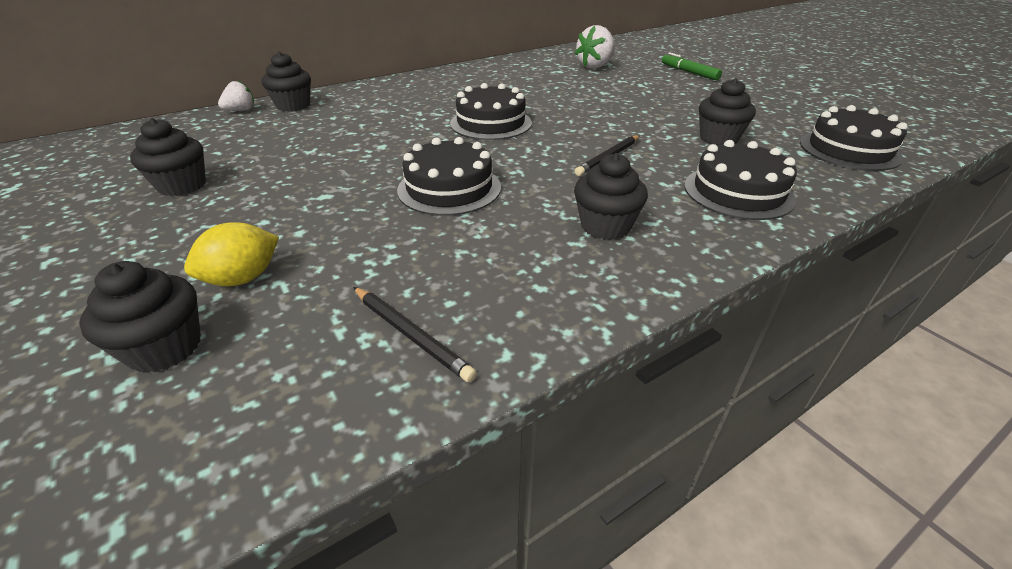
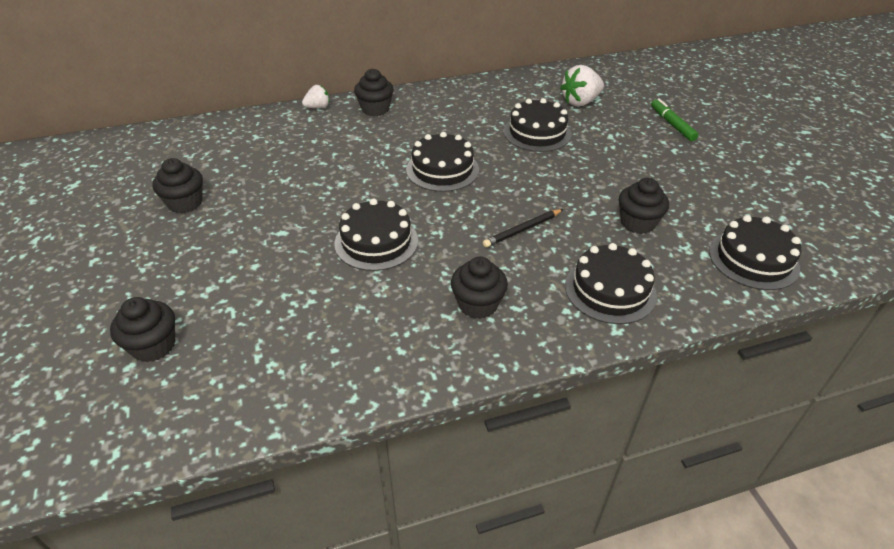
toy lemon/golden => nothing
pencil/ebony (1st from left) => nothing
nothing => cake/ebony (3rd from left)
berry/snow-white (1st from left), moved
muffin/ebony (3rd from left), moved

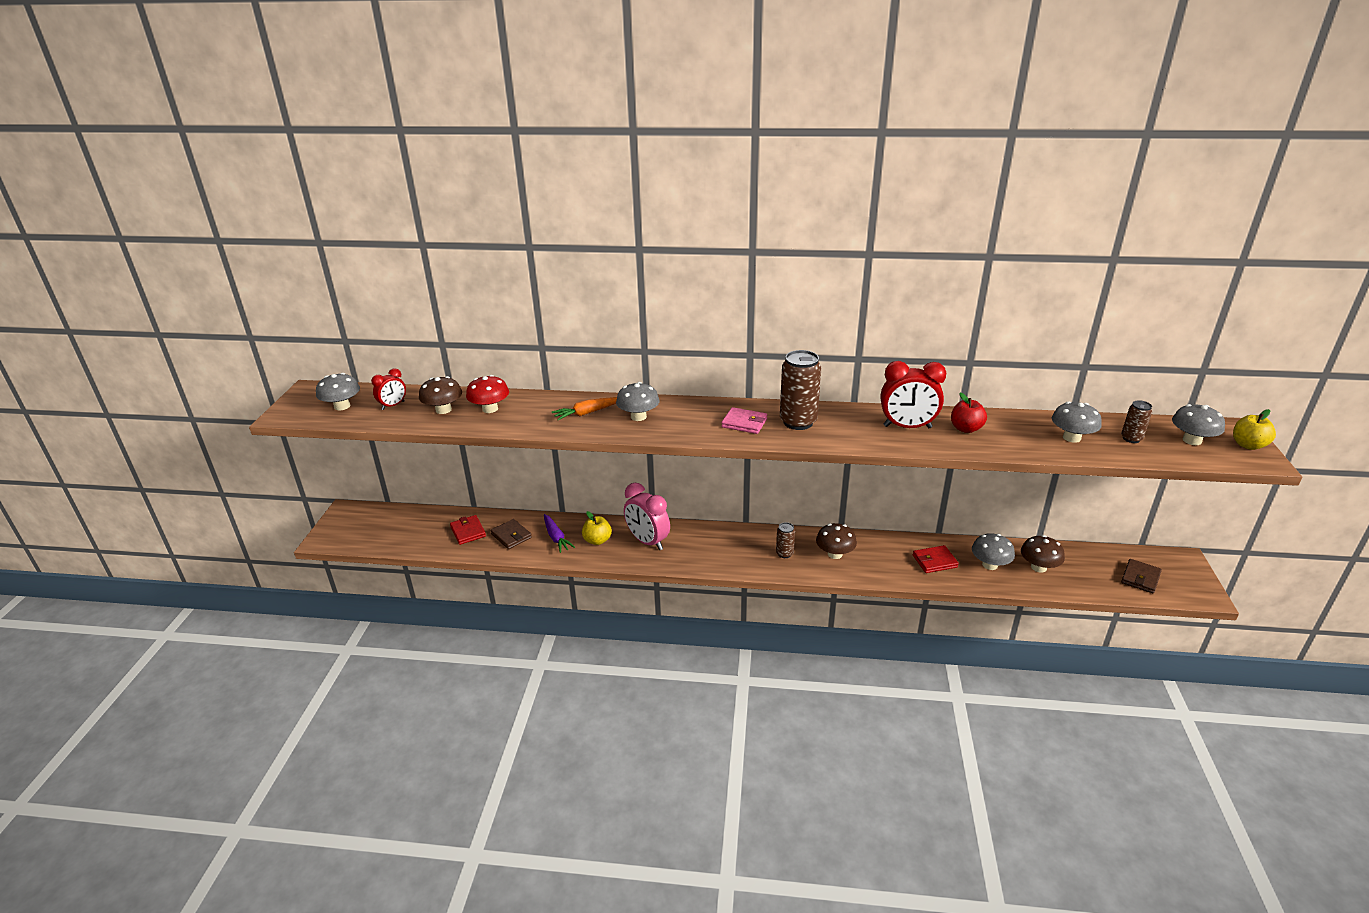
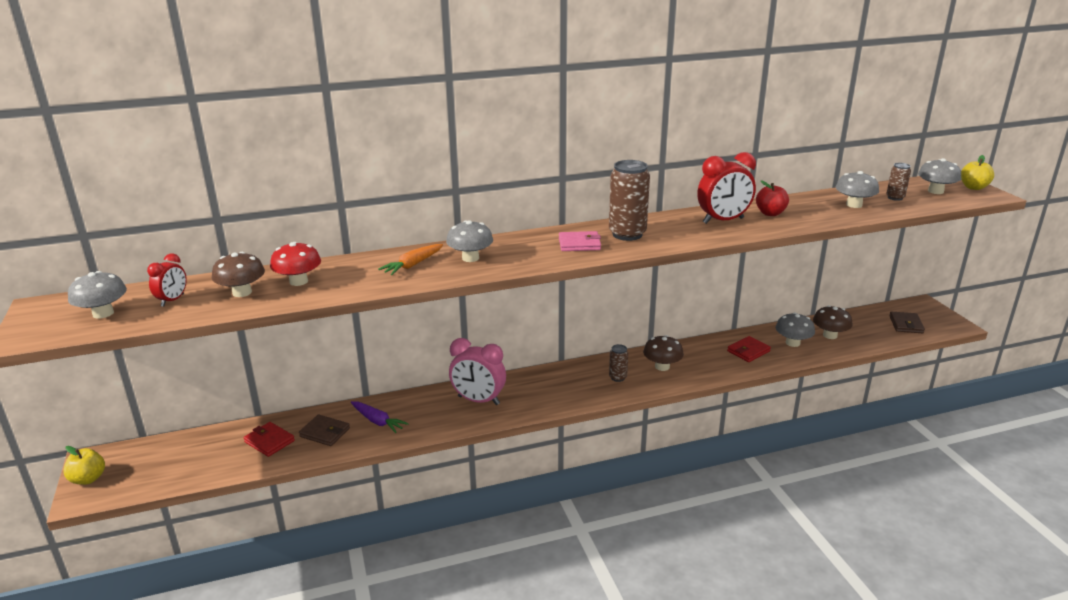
apple fruit/golden (1st from left), moved

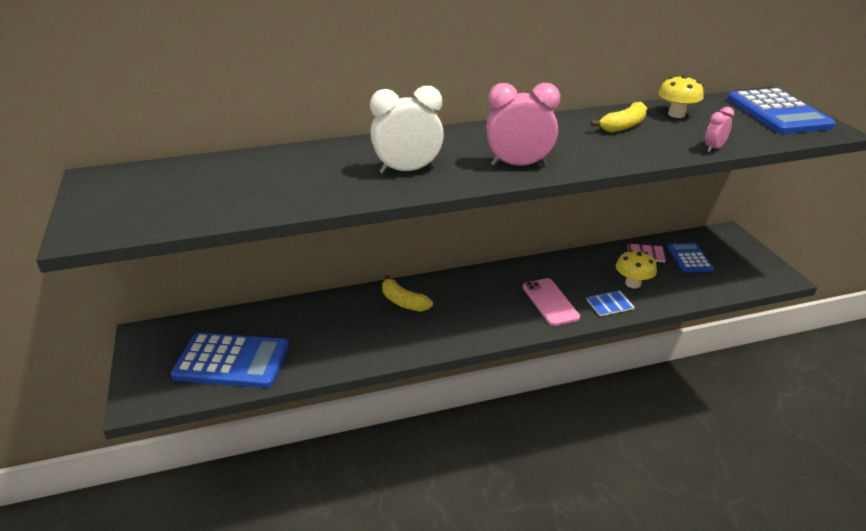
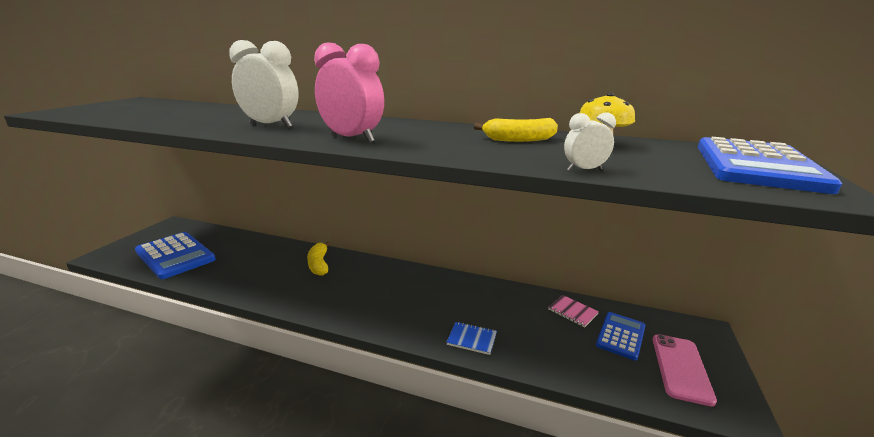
fungus/golden (1st from left) => nothing
phone/rose-pink, moved
bedside clock/rose-pink (2nd from left) => bedside clock/snow-white (2nd from left)

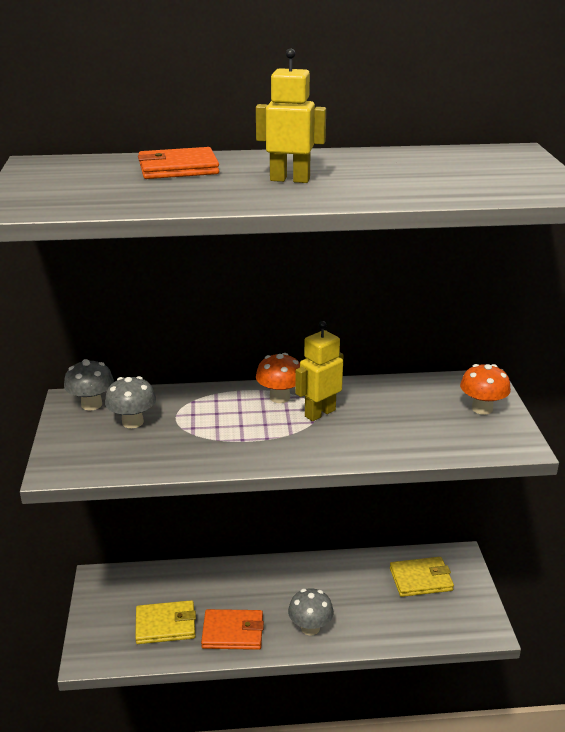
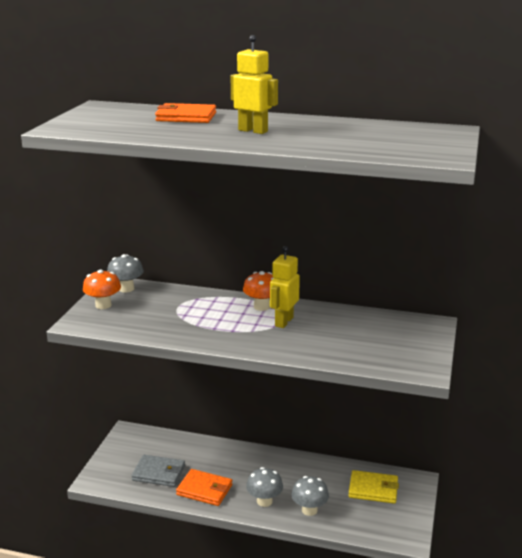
fungus/gray (2nd from left in the first image) => fungus/gray (3rd from left), moved
fungus/orange (2nd from left in the first image) => fungus/orange (1st from left), moved
billfold/golden (1st from left) => billfold/gray
robot figure/golden (2nd from left), 45 degrees counterclockwise

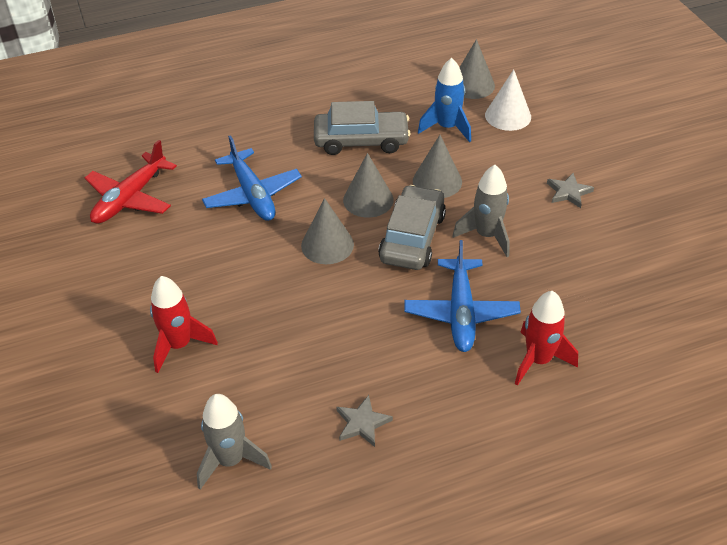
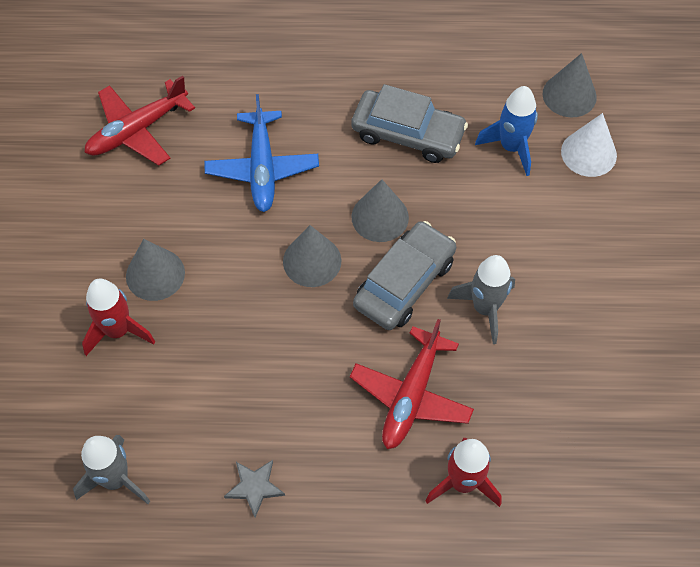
star shape/gray (2nd from left) => nothing
cone shape/gray (3rd from left in the first image) => cone shape/gray (1st from left), moved
aeroplane/blue (2nd from left) => aeroplane/crimson (2nd from left)

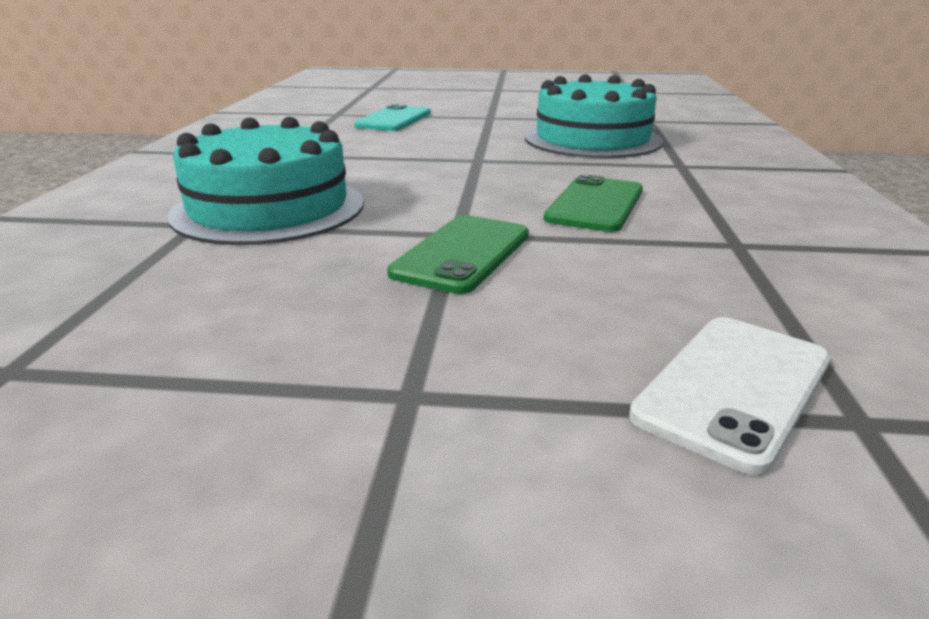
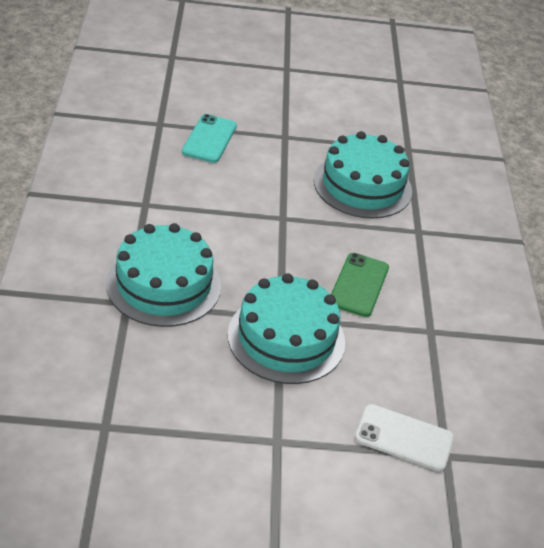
phone/green (1st from left) => cake/aqua (2nd from left)
phone/snow-white, 75 degrees clockwise

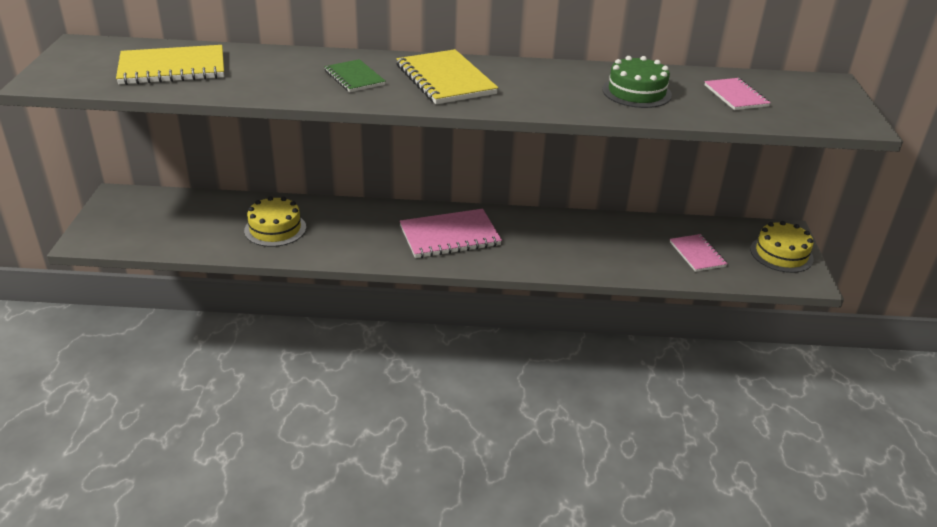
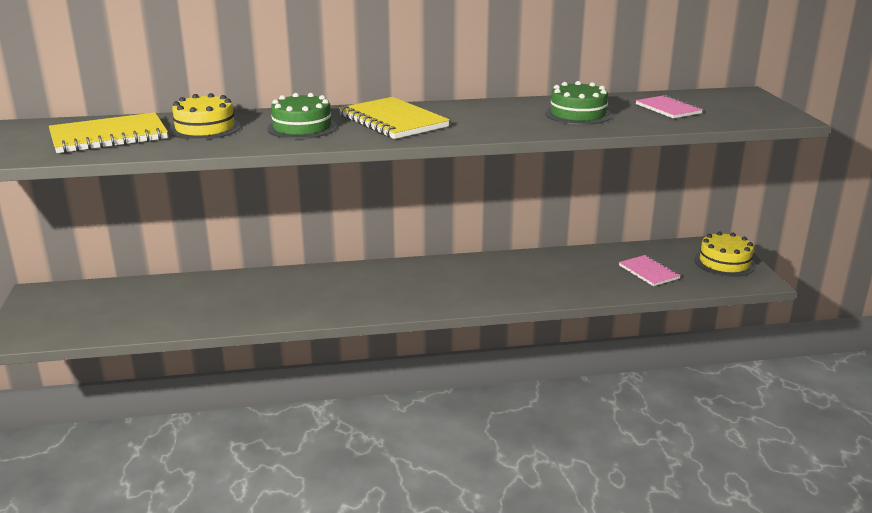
notebook/rose-pink (1st from left) => nothing
cake/golden (1st from left), moved
notebook/green => cake/green (1st from left)

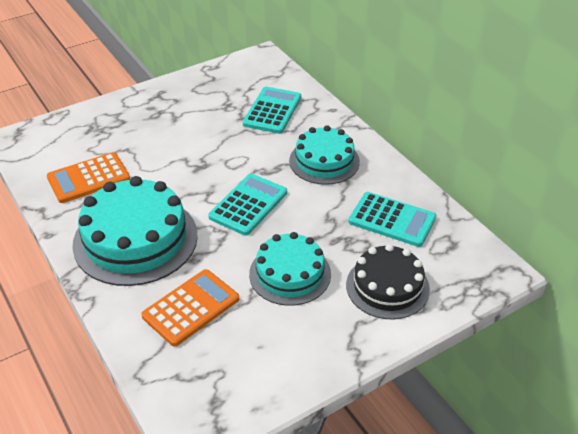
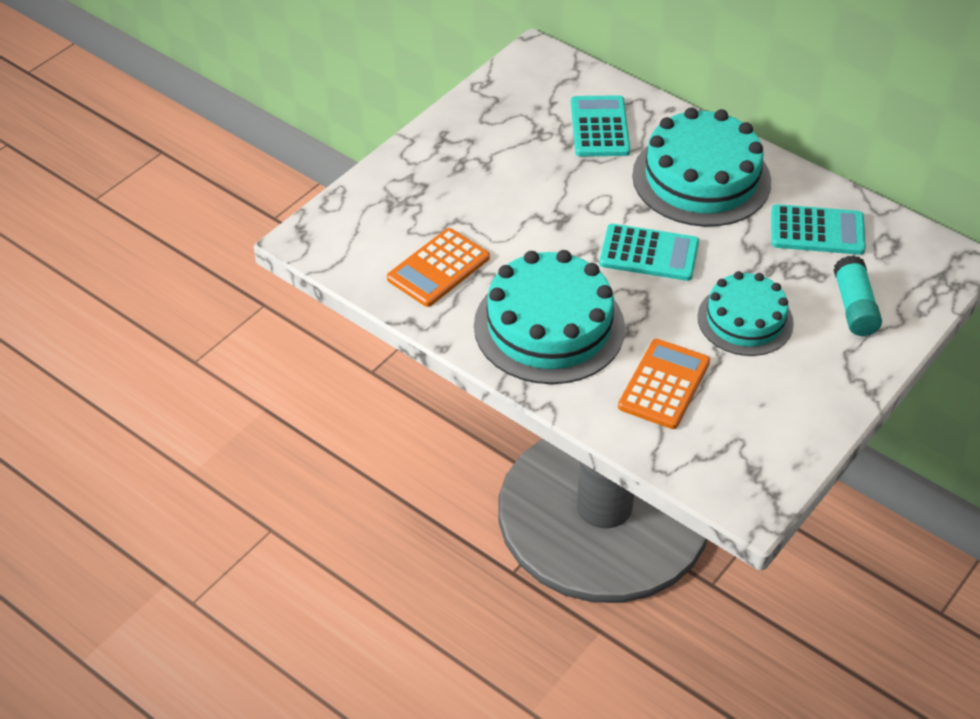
cake/ebony => stick of glue/aqua
adding machine/aqua (1st from left in the first image) => adding machine/aqua (2nd from left), 90 degrees clockwise
cake/aqua (3rd from left in the first image) => cake/aqua (2nd from left), x1.58

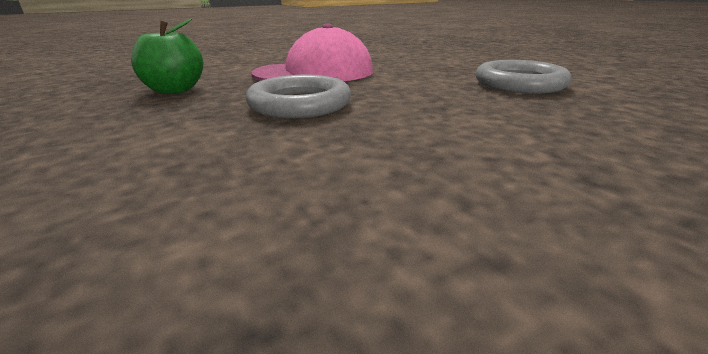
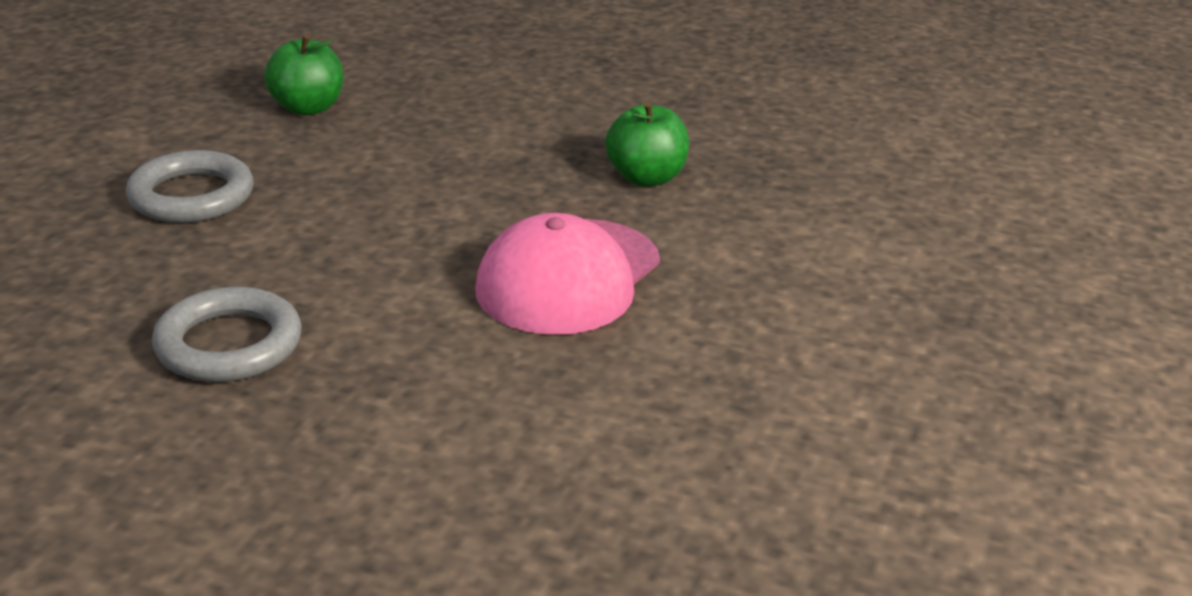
nothing => apple fruit/green (1st from left)
ring/gray (1st from left), moved

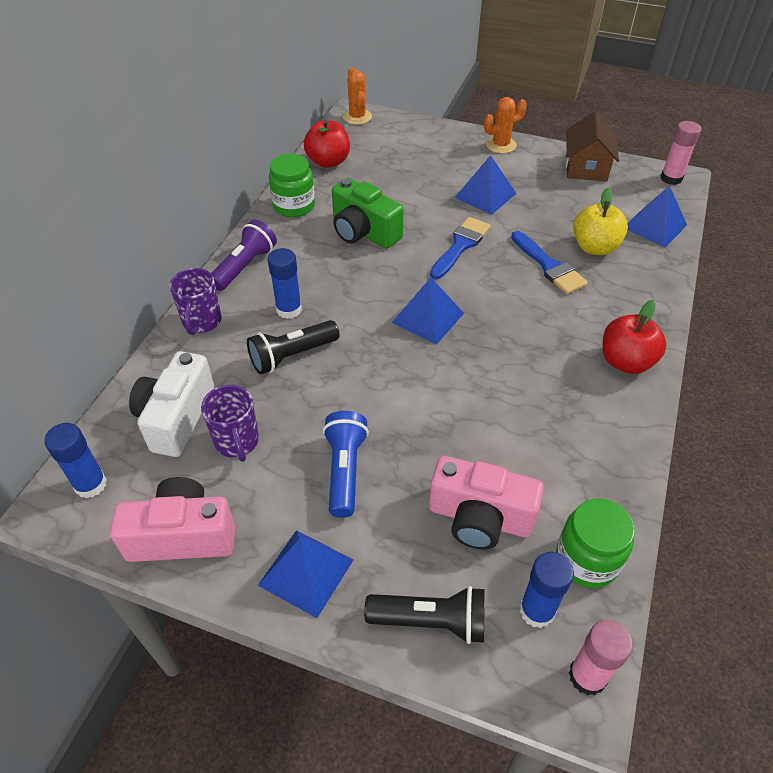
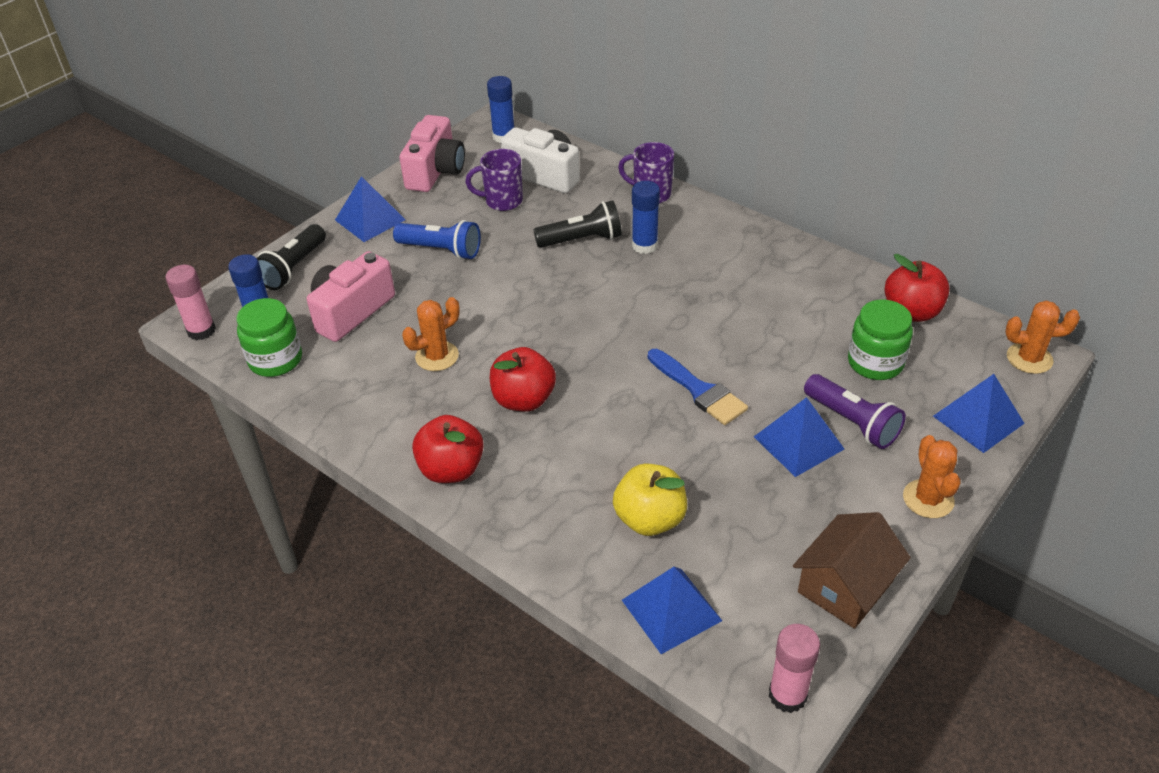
compact camera/green => nothing
paint brush/blue (2nd from left) => nothing
nothing => saguaro cactus/orange (1st from left)
nothing => apple fruit/crimson (2nd from left)
pocket torch/violet, moved
preserve jar/green (1st from left in the first image) => preserve jar/green (2nd from left), moved
pyramid/blue (2nd from left in the first image) => pyramid/blue (4th from left), moved
pocket torch/ebony (1st from left in the first image) => pocket torch/ebony (2nd from left), 90 degrees clockwise
cottage/brown, 75 degrees counterclockwise

